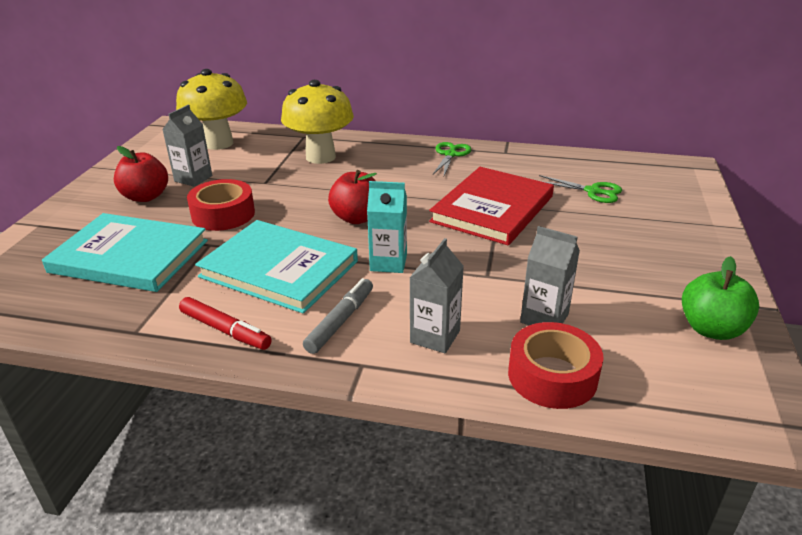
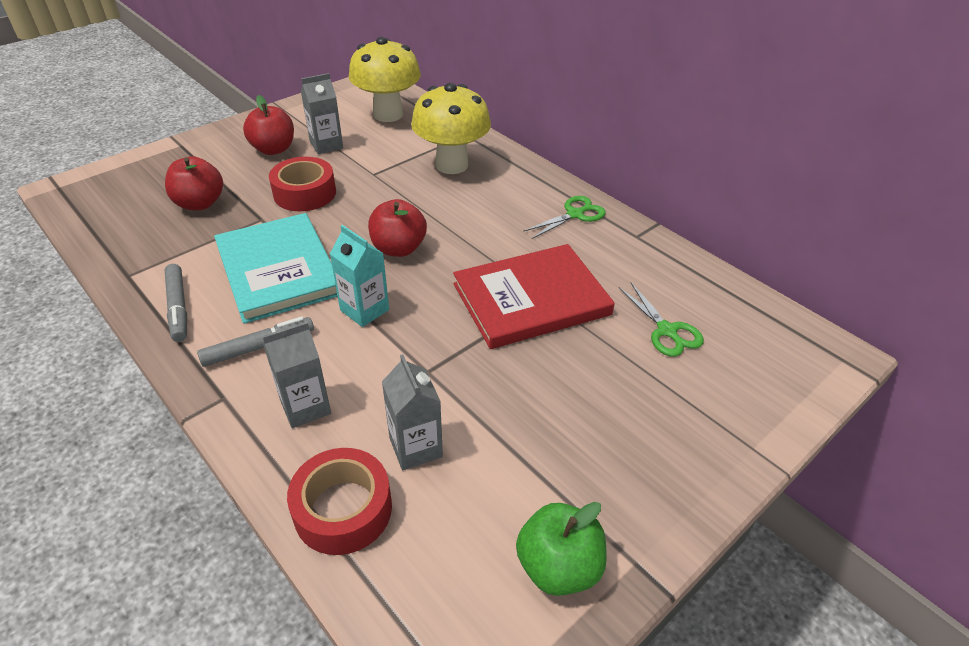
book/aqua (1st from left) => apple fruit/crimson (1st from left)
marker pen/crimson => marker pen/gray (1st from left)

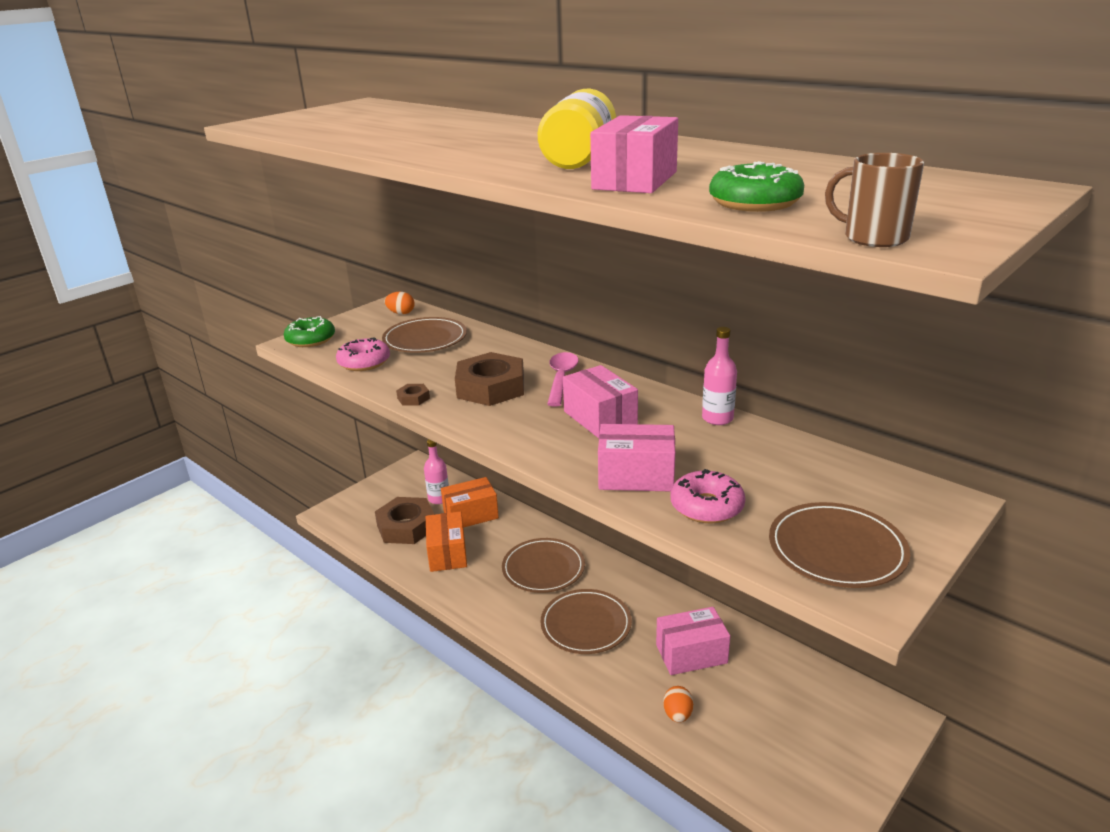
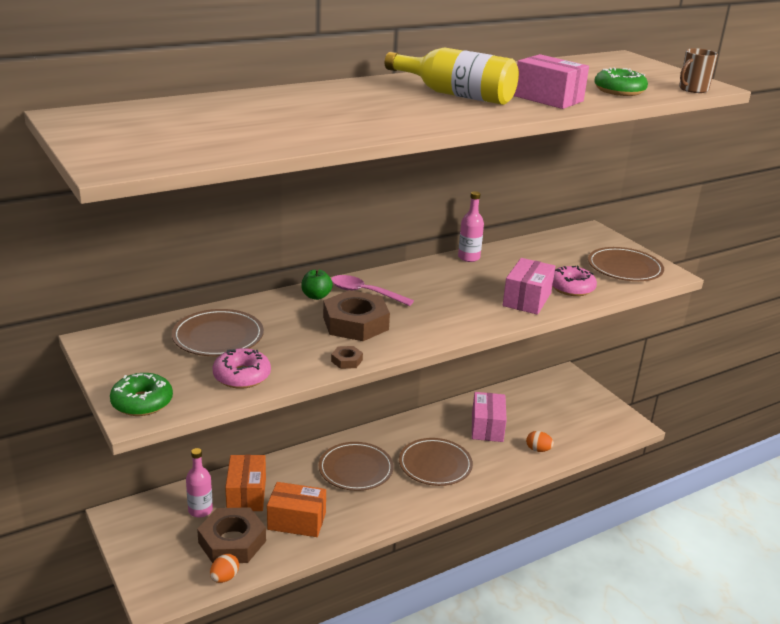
box/rose-pink (1st from left) => nothing
nothing => apple fruit/green
egg/orange (1st from left), moved

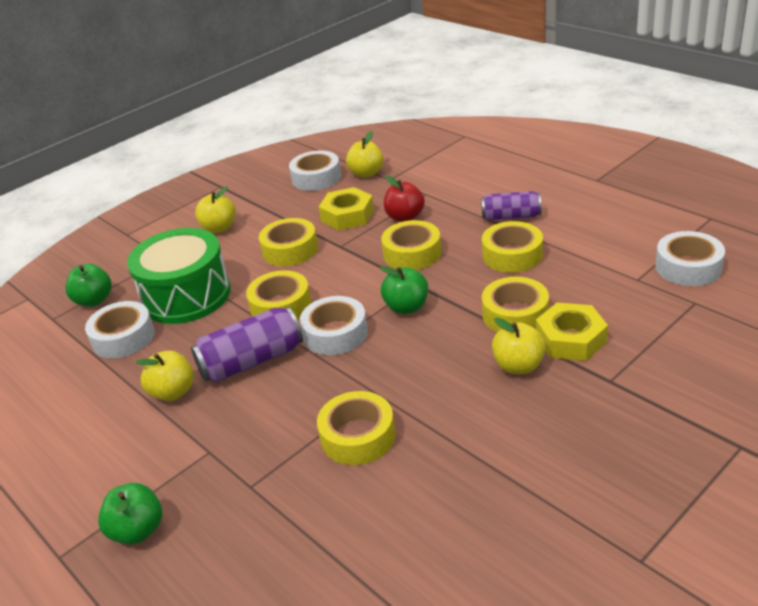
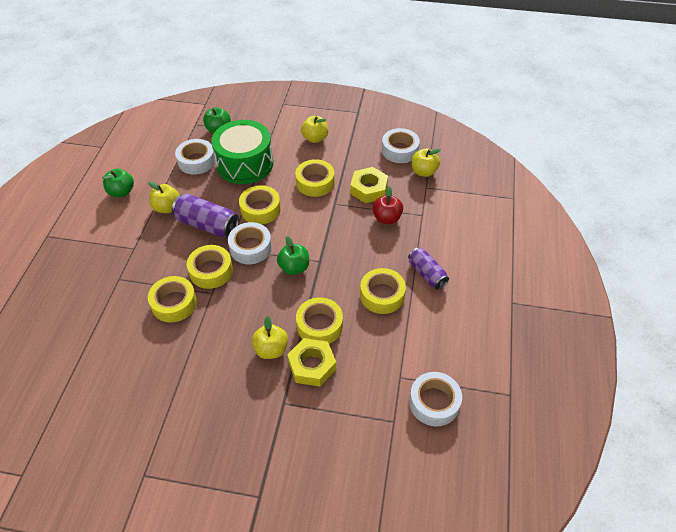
apple fruit/green (2nd from left in the first image) => apple fruit/green (1st from left), moved
roll of tape/golden (4th from left in the first image) => roll of tape/golden (2nd from left), moved

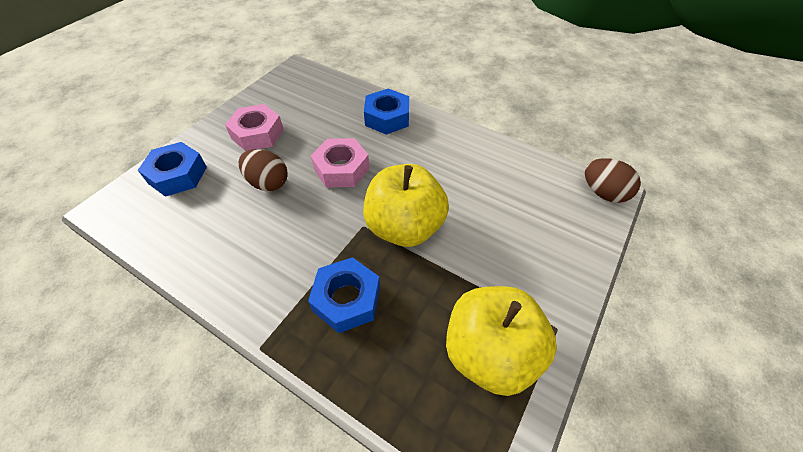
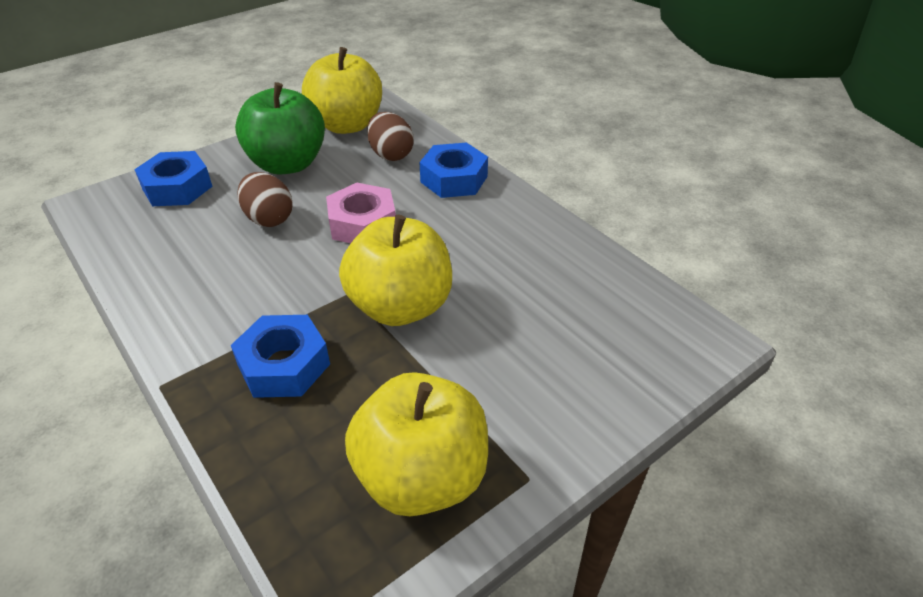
nothing => apple fruit/golden (1st from left)
egg/brown (2nd from left), moved
hex nut/rose-pink (1st from left) => apple fruit/green

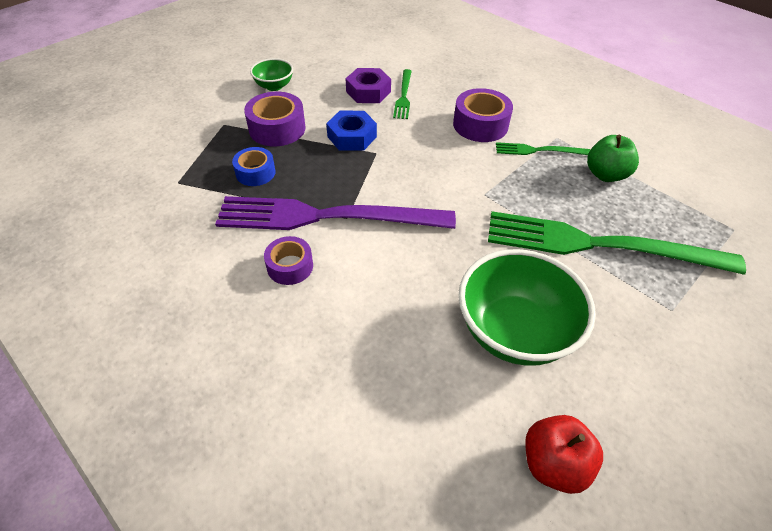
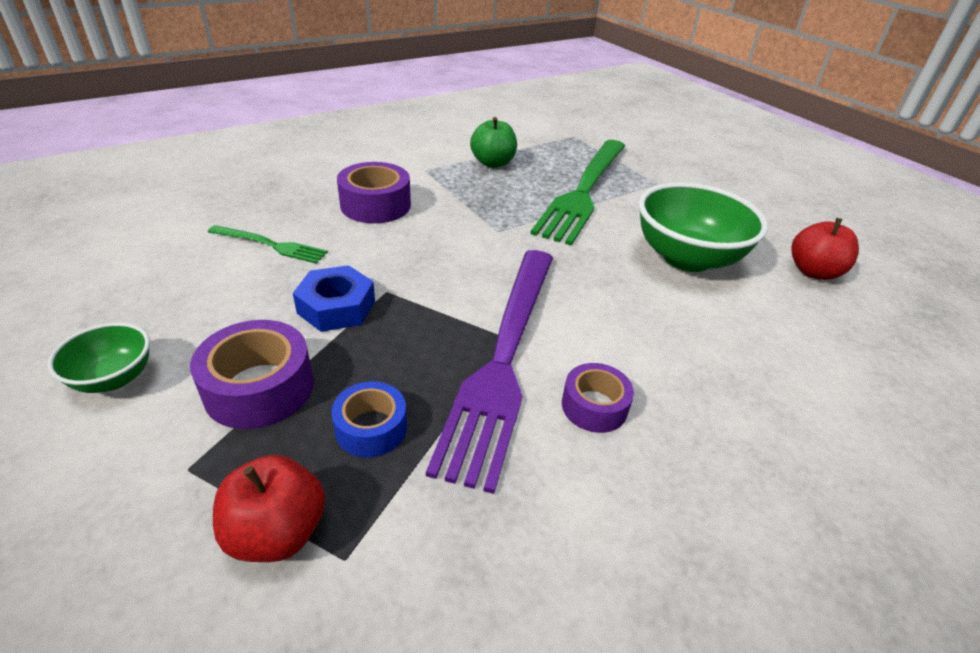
hex nut/violet => nothing
dinner fork/green (2nd from left) => nothing
nothing => apple fruit/crimson (1st from left)

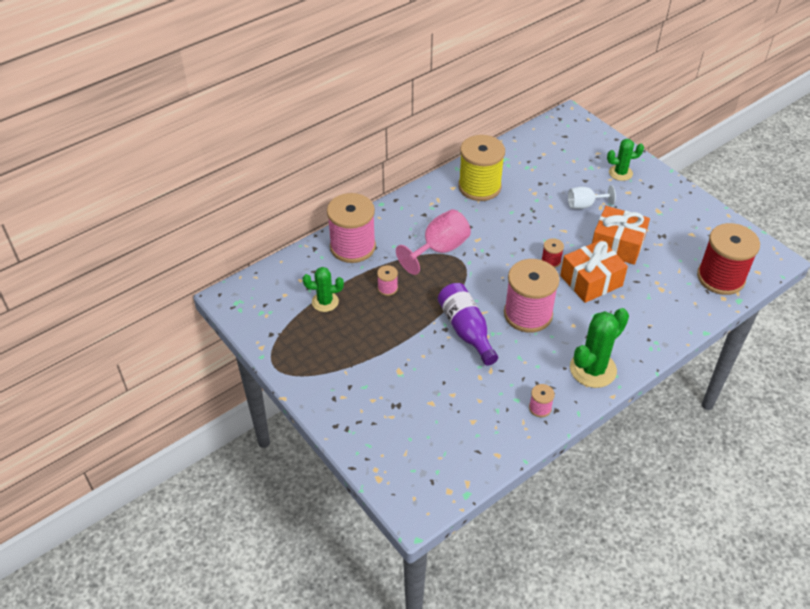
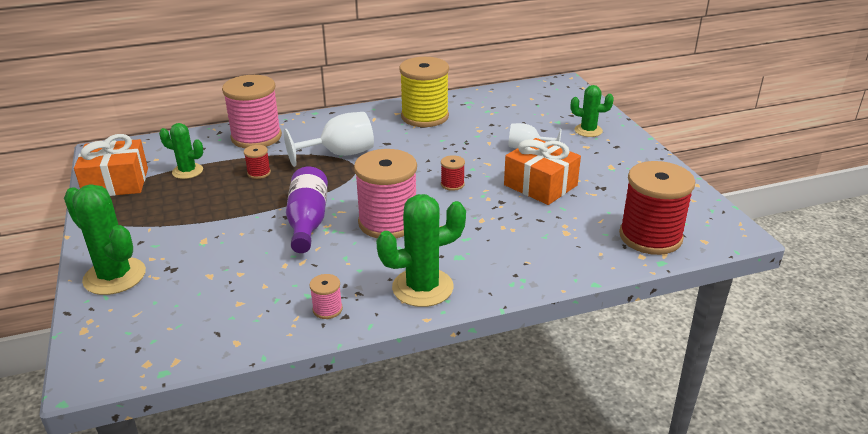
nothing => saguaro cactus/green (1st from left)
present/orange (1st from left), moved
reel of thread/rose-pink (2nd from left) => reel of thread/crimson (1st from left)
wine glass/rose-pink => wine glass/snow-white (1st from left)

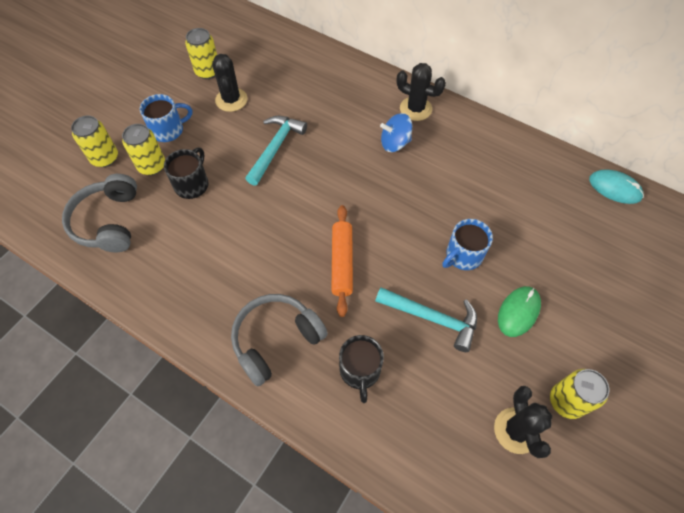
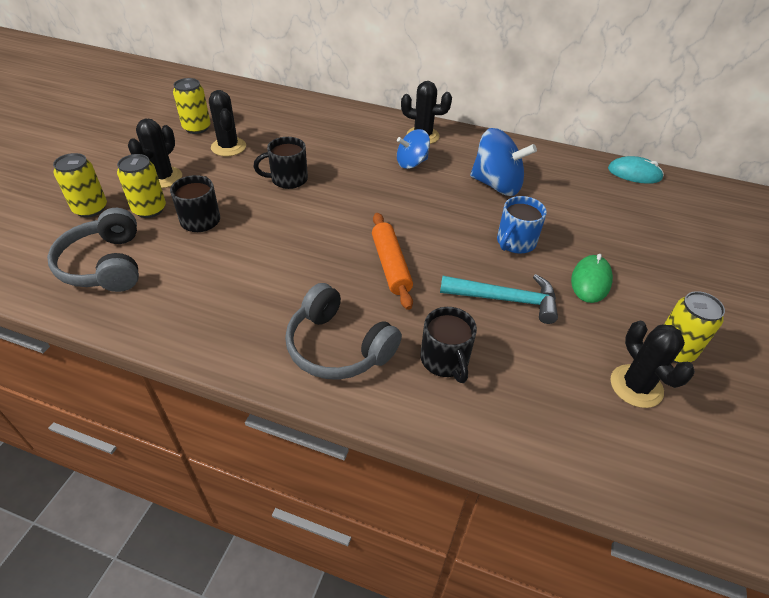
nothing => spinning top/blue (2nd from left)
coffee mug/blue (1st from left) => saguaro cactus/ebony (1st from left)
claw hammer/aqua (1st from left) => coffee mug/ebony (2nd from left)
over-ear headphones/gray (2nd from left), 90 degrees counterclockwise

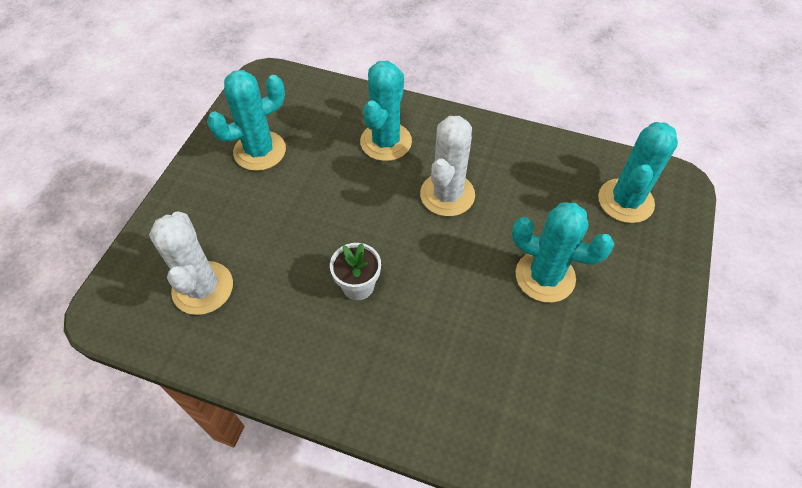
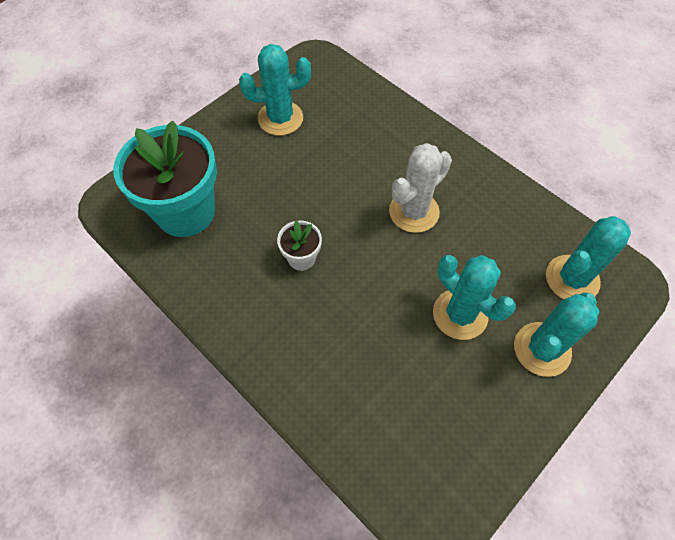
saguaro cactus/aqua (2nd from left in the first image) => saguaro cactus/aqua (3rd from left), moved
saguaro cactus/snow-white (1st from left) => plant pot/aqua

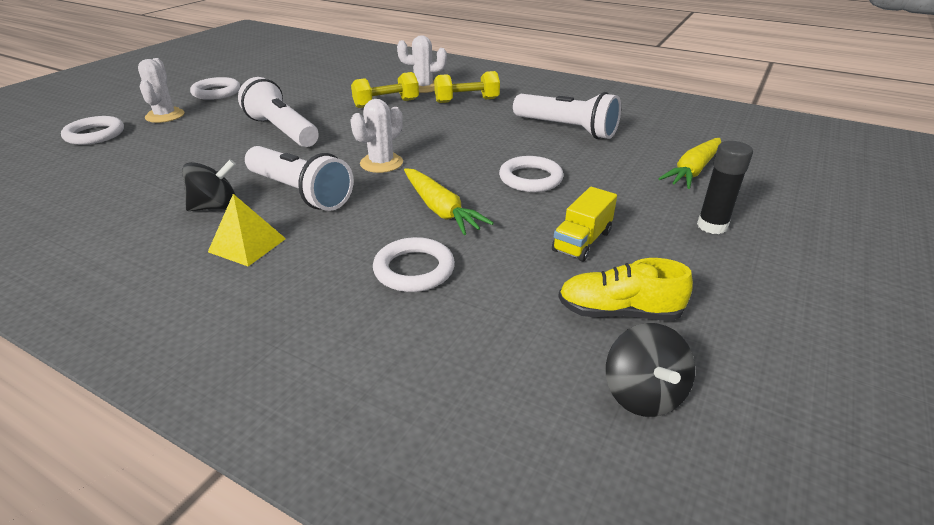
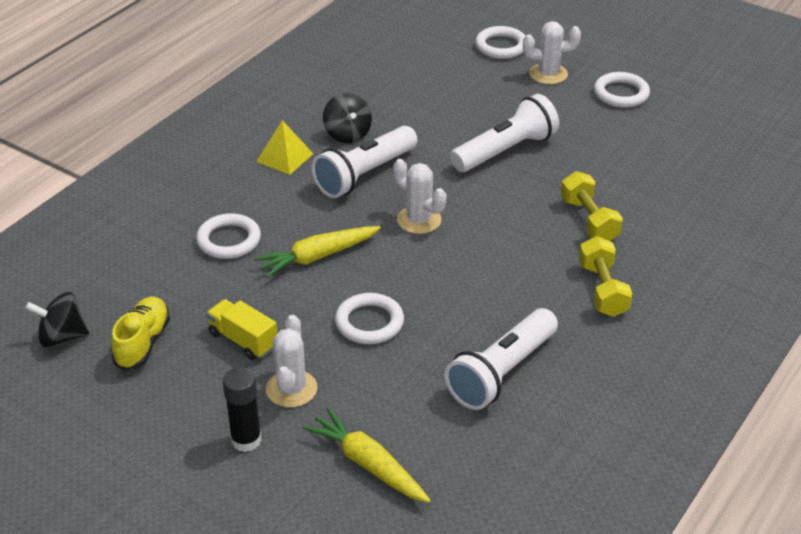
saguaro cactus/snow-white (3rd from left in the first image) => saguaro cactus/snow-white (1st from left), moved

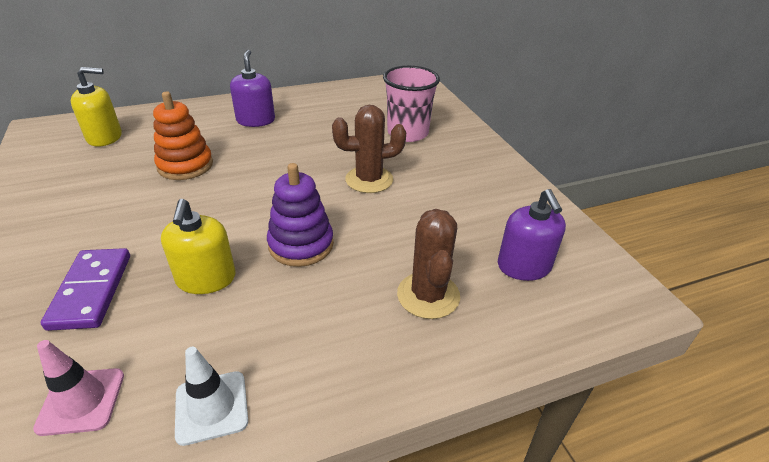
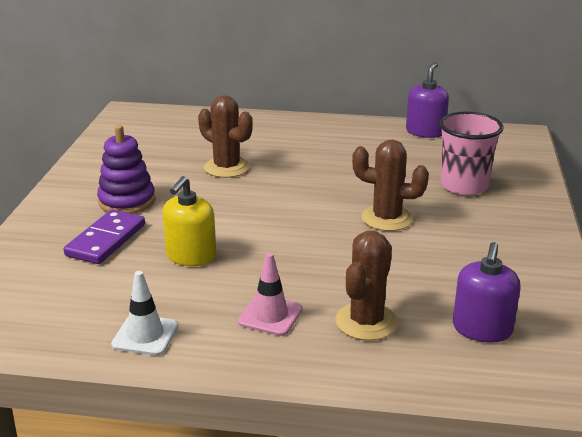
soap pump/golden (1st from left) => nothing
road cone/rose-pink, moved
soap pump/violet (1st from left), moved
stacking rings/violet, moved
stacking rings/orange => saguaro cactus/brown (1st from left)

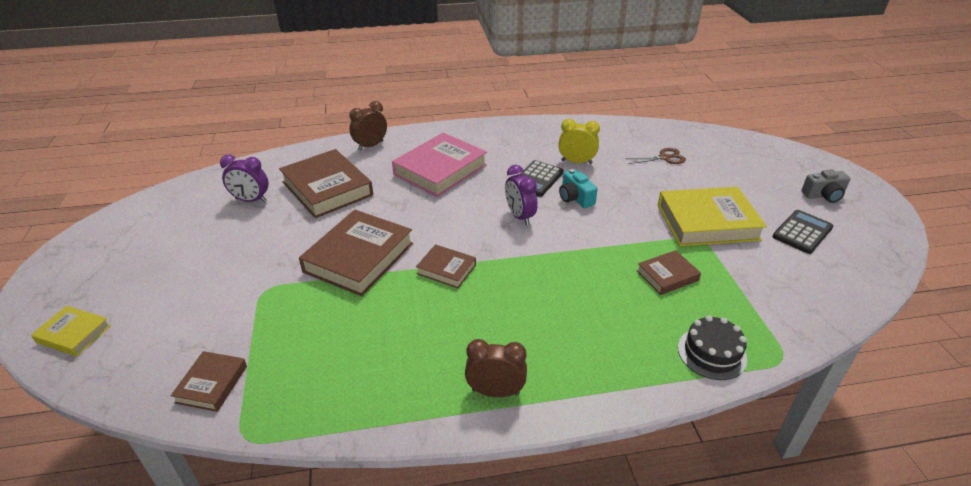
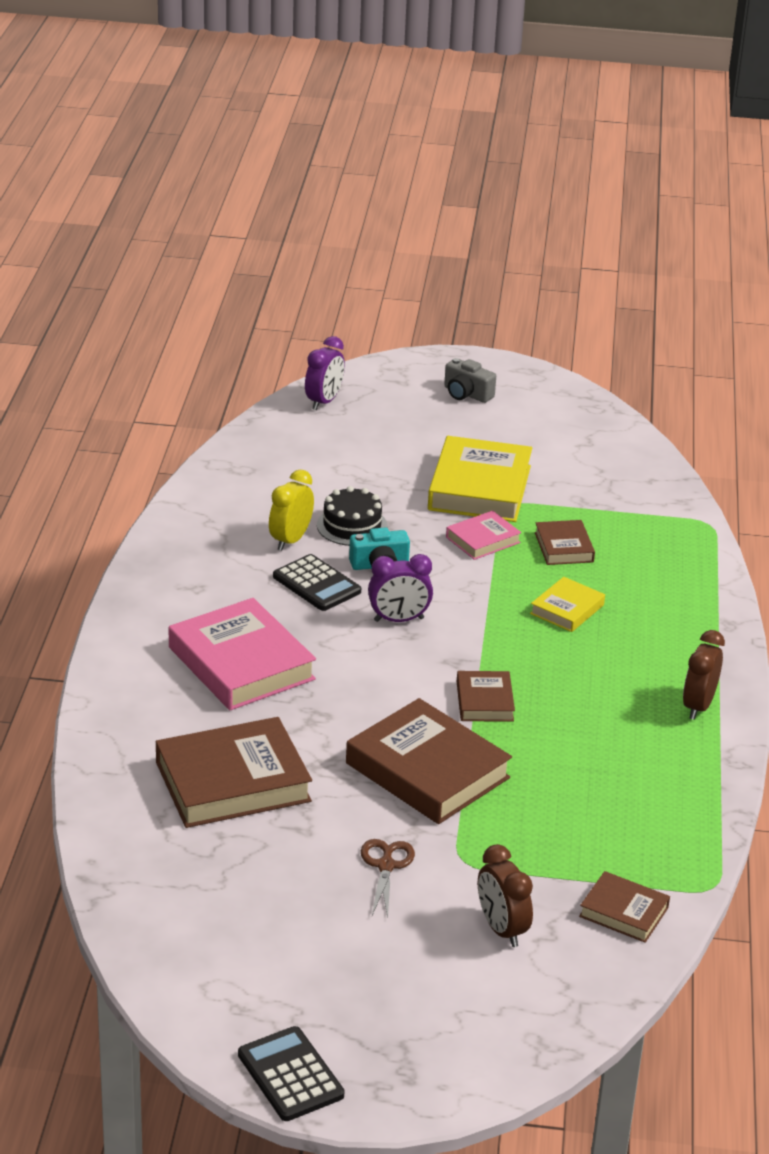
nothing => book/rose-pink (2nd from left)
book/golden (1st from left in the first image) => book/golden (2nd from left), moved
bedside clock/violet (1st from left), moved
bedside clock/brown (1st from left), moved
scissors/brown, moved
cake/ebony, moved
adding machine/ebony (2nd from left in the first image) => adding machine/ebony (1st from left), moved
book/brown (4th from left in the first image) => book/brown (3rd from left), 45 degrees counterclockwise
compact camera/gray, 120 degrees clockwise

